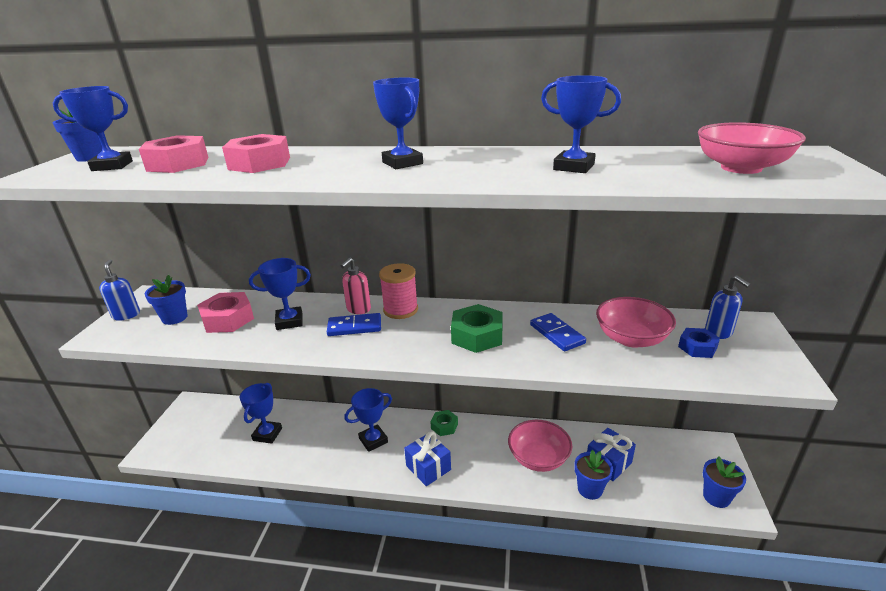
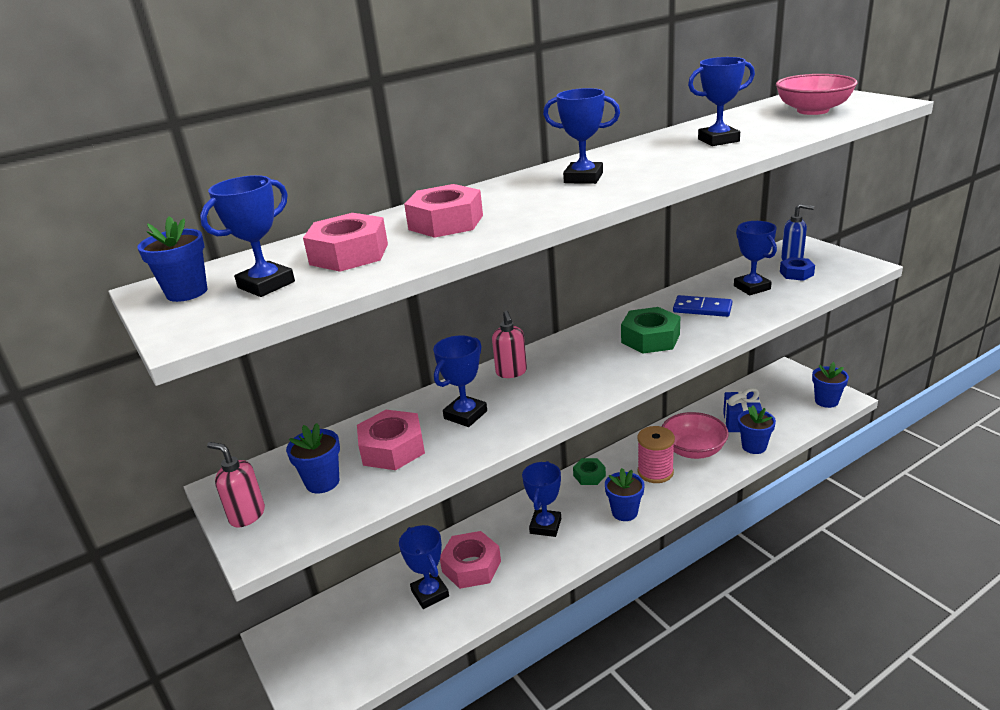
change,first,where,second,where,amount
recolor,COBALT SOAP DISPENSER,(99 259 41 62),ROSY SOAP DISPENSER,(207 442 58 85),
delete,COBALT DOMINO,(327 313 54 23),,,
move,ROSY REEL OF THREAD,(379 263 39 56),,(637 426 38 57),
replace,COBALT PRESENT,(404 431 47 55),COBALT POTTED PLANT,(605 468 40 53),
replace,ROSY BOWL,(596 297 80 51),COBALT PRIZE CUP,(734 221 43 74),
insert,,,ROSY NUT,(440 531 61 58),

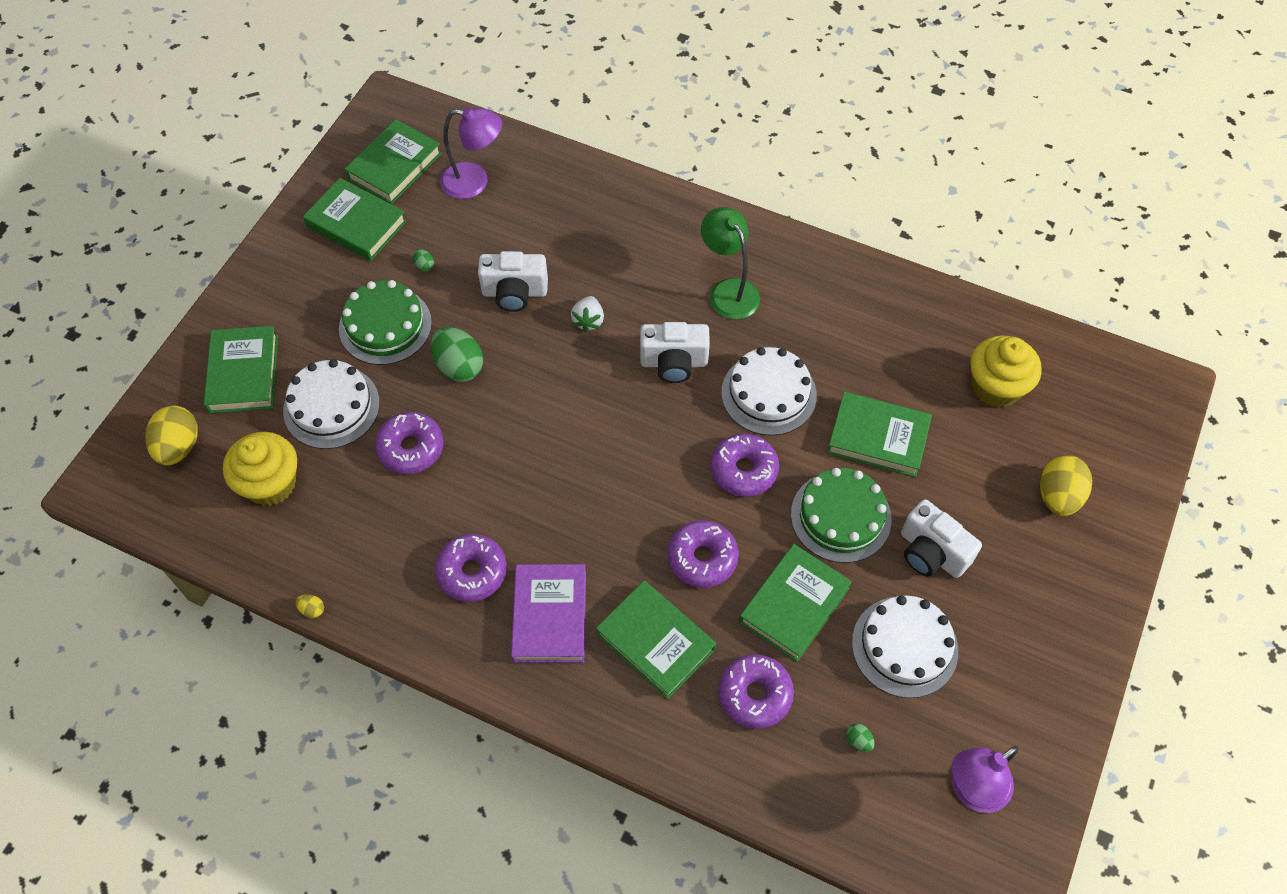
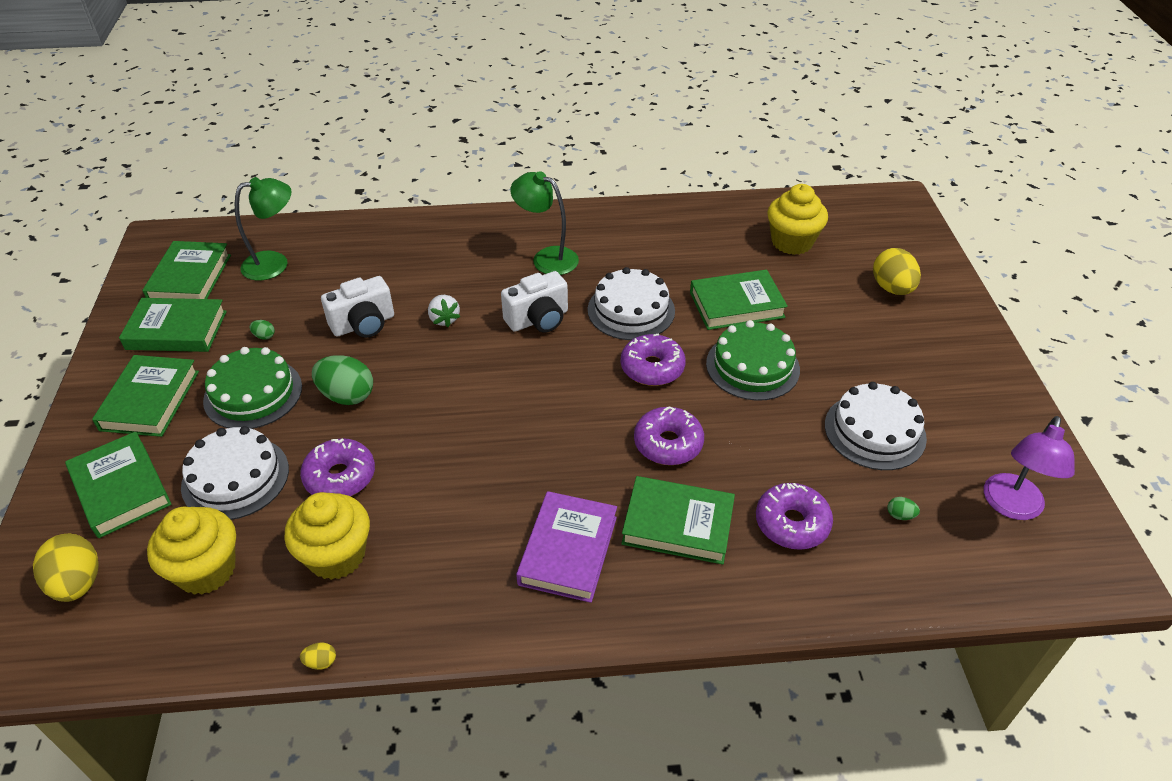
change,first,where,second,where,amount
delete,VIOLET DONUT,(435 534 72 68),,,
recolor,VIOLET LAMP,(440 107 62 92),GREEN LAMP,(235 177 56 104),
rotate,VIOLET HARDCOVER,(511 564 75 99),,(516 491 101 112),45 degrees clockwise
move,GREEN HARDCOVER,(739 544 113 118),,(92 355 107 82),
delete,PURE WHITE PHOTO CAMERA,(901 499 81 79),,,
insert,,,GOLDEN FAIRY CAKE,(284 492 86 88),

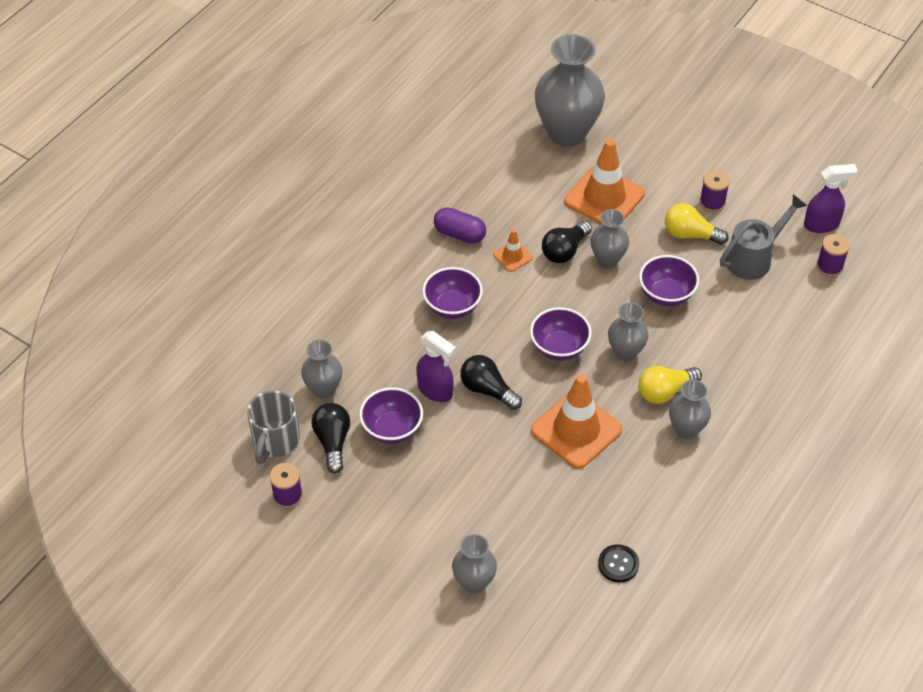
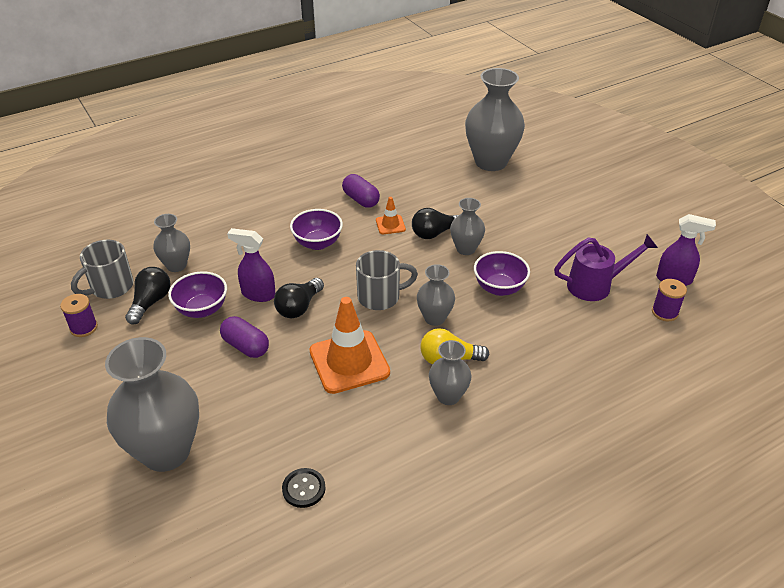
change,first,where,second,where,amount
rotate,VIOLET SPRAYER,(416 331 40 71),,(227 228 48 74),135 degrees clockwise
resize,GREY FLOWER VASE,(452 534 45 59),,(105 337 94 135),x1.91
rotate,BLACK LIGHTBULB,(460 355 62 55),,(274 278 50 40),120 degrees counterclockwise
replace,VIOLET BOWL,(530 307 62 54),GREY TEA MUG,(356 250 62 60),
delete,BRIGHT ORANGE TRAFFIC CONE,(565 139 80 85),,,
delete,GOLDEN LIGHTBULB,(665 203 64 42),,,
delete,VIOLET REEL OF THREAD,(700 170 30 42),,,
recolor,GREY WATERING CAN,(720 194 87 86),VIOLET WATERING CAN,(554 234 104 67),
insert,,,VIOLET PILL,(220 316 49 42),

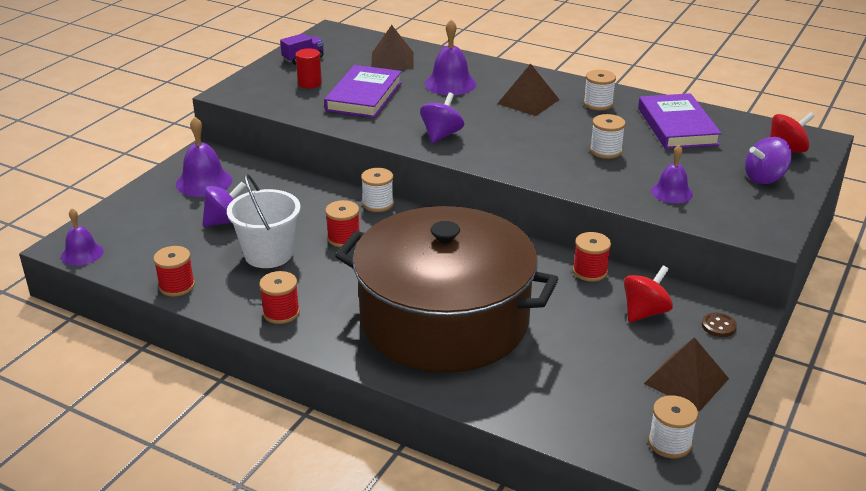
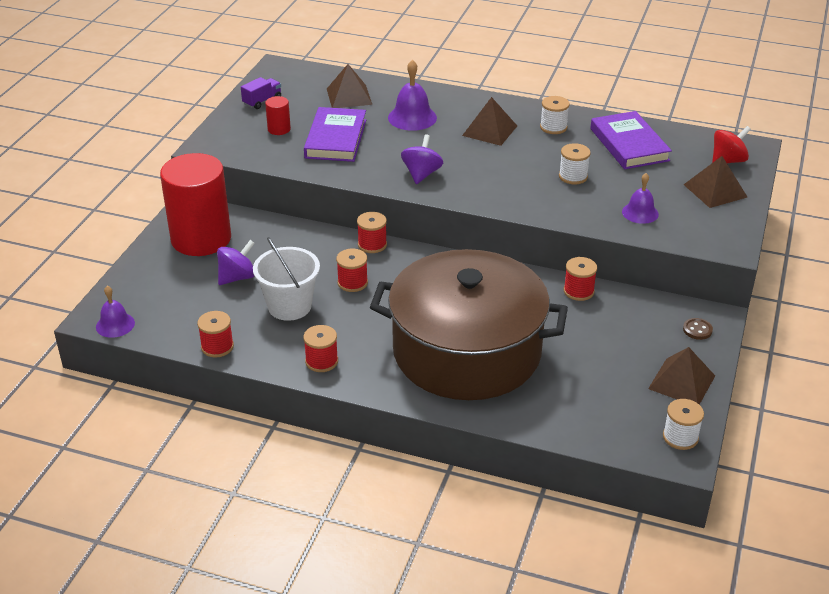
change,first,where,second,where,amount
replace,VIOLET HAND BELL,(176 117 56 80),RED SOLID CYLINDER,(160 153 71 103),
recolor,PURE WHITE REEL OF THREAD,(361 168 33 44),RED REEL OF THREAD,(357 212 30 41),
delete,RED WHIRLIGIG,(624 265 49 57),,,
replace,VIOLET WHIRLIGIG,(745 137 47 47),RUSSET PYRAMID,(684 156 63 52),

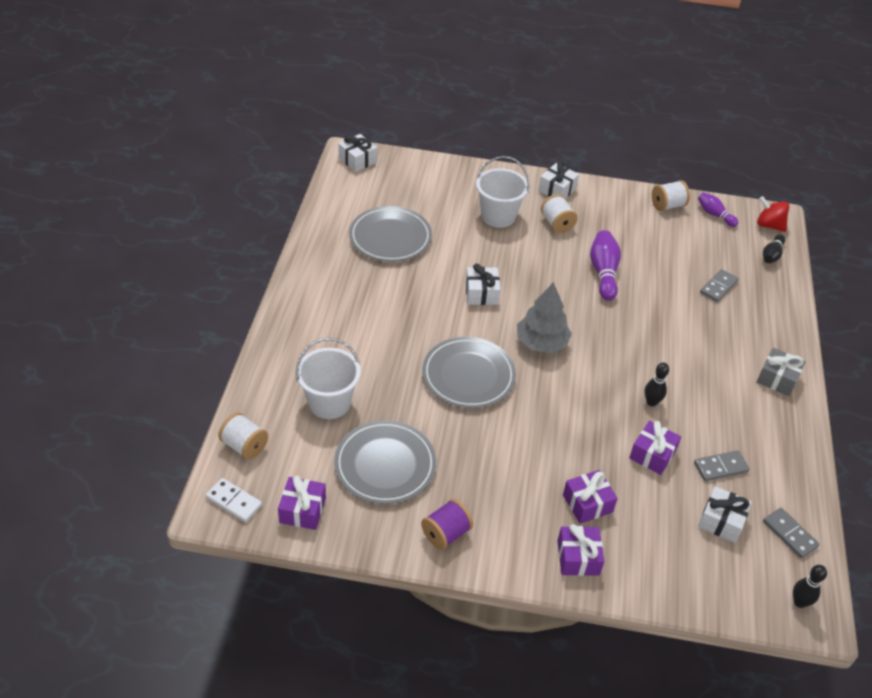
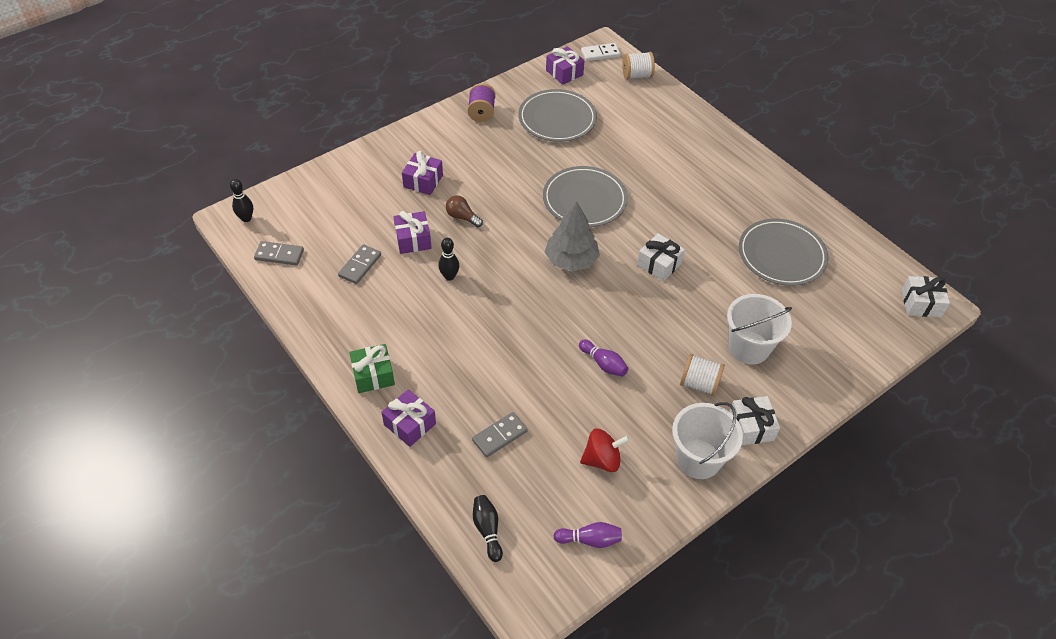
change,first,where,second,where,amount
move,PURE WHITE PAIL,(296 338 65 81),,(672 402 71 77),
move,VIOLET PRESENT,(557 524 47 52),,(381 389 55 58),
resize,VIOLET BOWLING PIN,(590 230 31 71),,(579 340 49 36),x0.63
delete,PURE WHITE REEL OF THREAD,(652 180 38 31),,,
delete,PURE WHITE PRESENT,(698 486 54 57),,,
rotate,GREY DOMINO,(700 269 39 33),,(472 412 56 45),60 degrees clockwise
move,RED WHIRLIGIG,(757 196 32 36),,(580 429 50 43),
recolor,GREY PRESENT,(757 348 49 48),GREEN PRESENT,(349 344 46 49),
insert,,,RUSSET LIGHTBULB,(446 196 37 31),

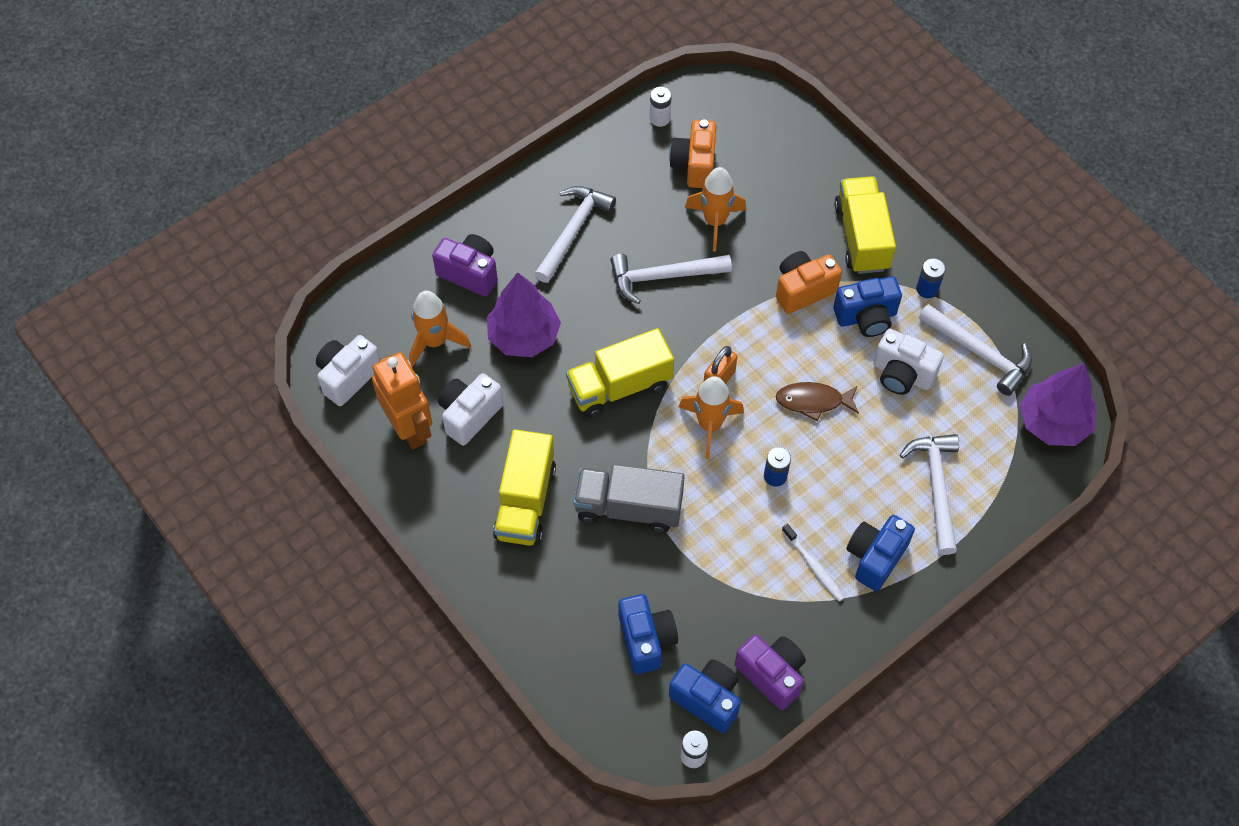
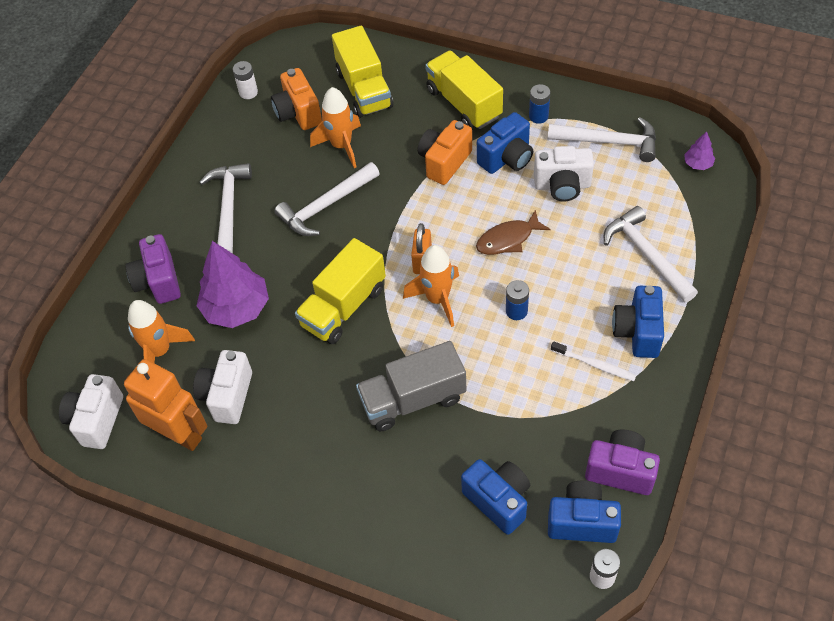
change,first,where,second,where,amount
rotate,VIOLET PHOTO CAMERA,(432 234 66 63),,(125 234 56 70),105 degrees counterclockwise
move,GOLDEN TOY TRUCK,(493 429 63 117),,(332 26 61 92),
resize,VIOLET TREE,(1019 363 78 83),,(684 131 31 39),x0.45

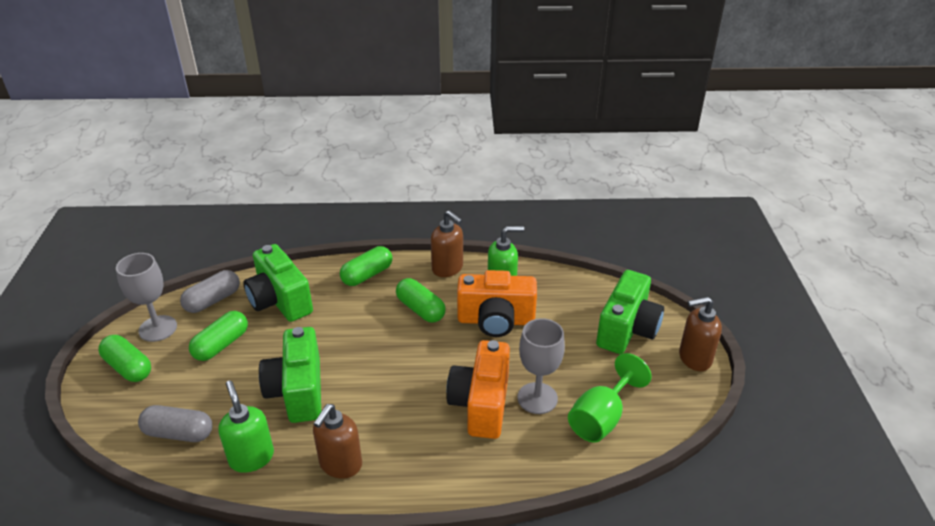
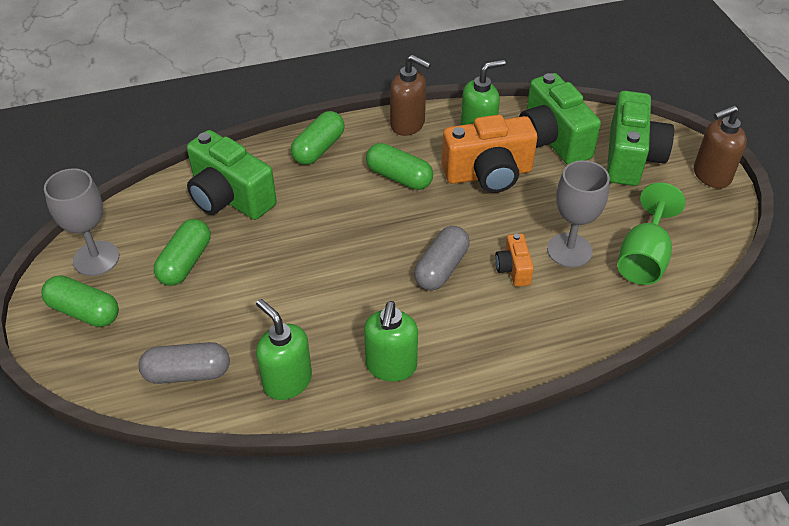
change,first,where,second,where,amount
move,GREY PILL,(180 270 60 43),,(414 226 56 64),
move,GREEN PHOTO CAMERA,(259 327 62 96),,(519 73 82 92),
recolor,RUSSET SOAP DISPENSER,(313 404 49 75),GREEN SOAP DISPENSER,(364 301 54 81),
resize,BRIGHT ORANGE PHOTO CAMERA,(446 340 64 99),,(495 233 39 54),x0.49

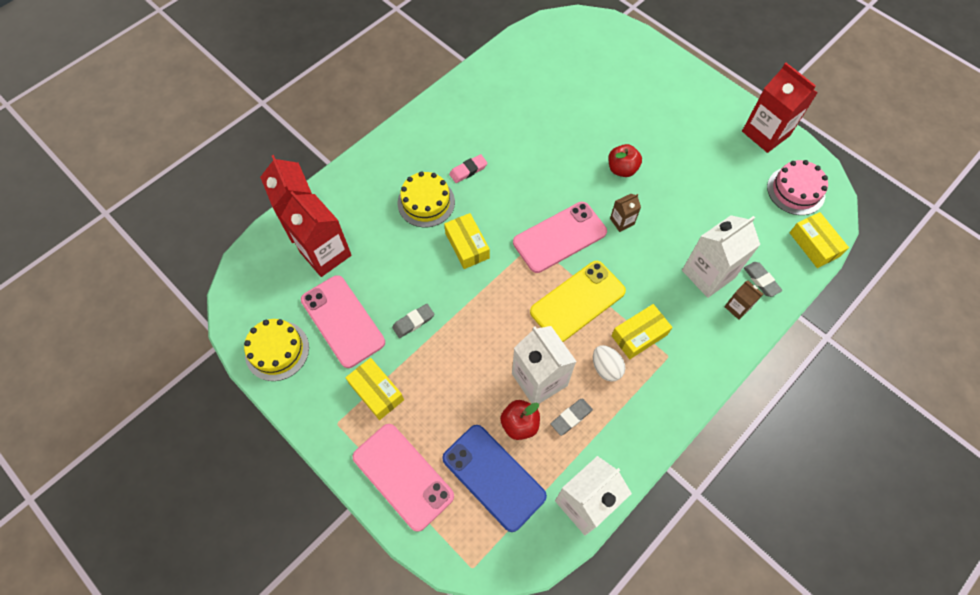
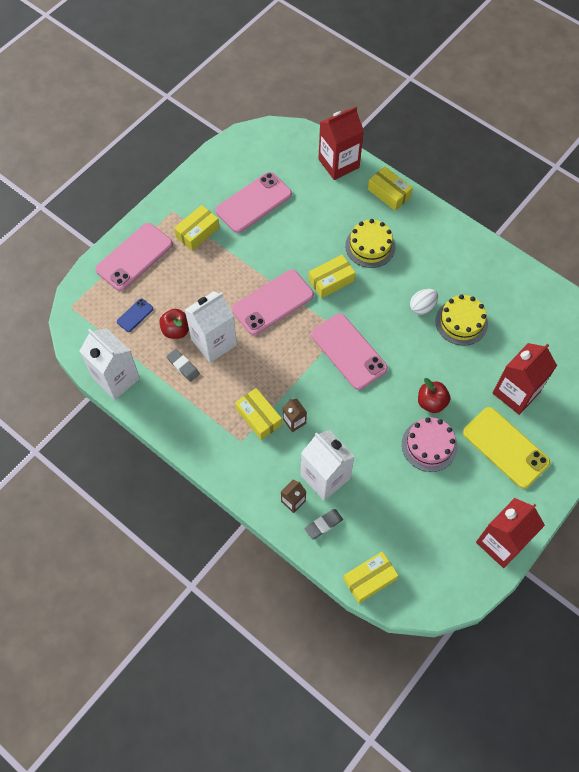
change,first,where,second,where,amount
move,GOLDEN CAKE,(244 319 65 62),,(435 294 53 52),
move,RED CARTON,(281 191 71 86),,(493 343 64 72),
delete,GREY ERASER,(392 304 42 34),,,
resize,COBALT MOBILE PHONE,(442 425 105 107),,(117 299 36 33),x0.46
delete,ROSY ERASER,(449 154 39 29),,,
move,GOLDEN MOBILE PHONE,(530 261 96 81),,(463 407 87 82),
move,PURE WHITE TOY EGG,(593 345 32 37),,(410 289 28 26),
move,RUSSET CARTON,(610 194 31 38),,(283 399 24 33),
move,ROSY CAKE,(767 160 61 55),,(402 417 55 55),
insert,,,ROSY MOBILE PHONE,(232 270 82 65),
insert,,,GOLDEN PARCEL,(368 166 45 45),

